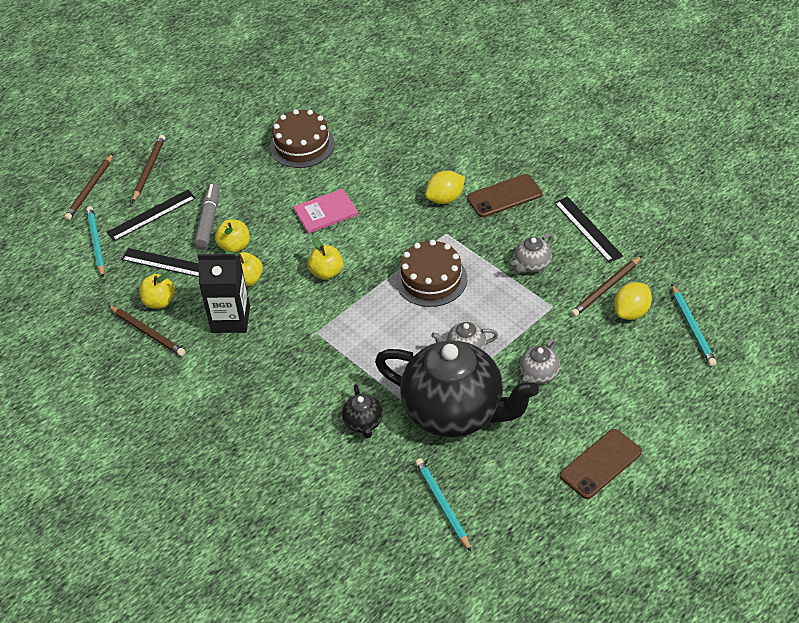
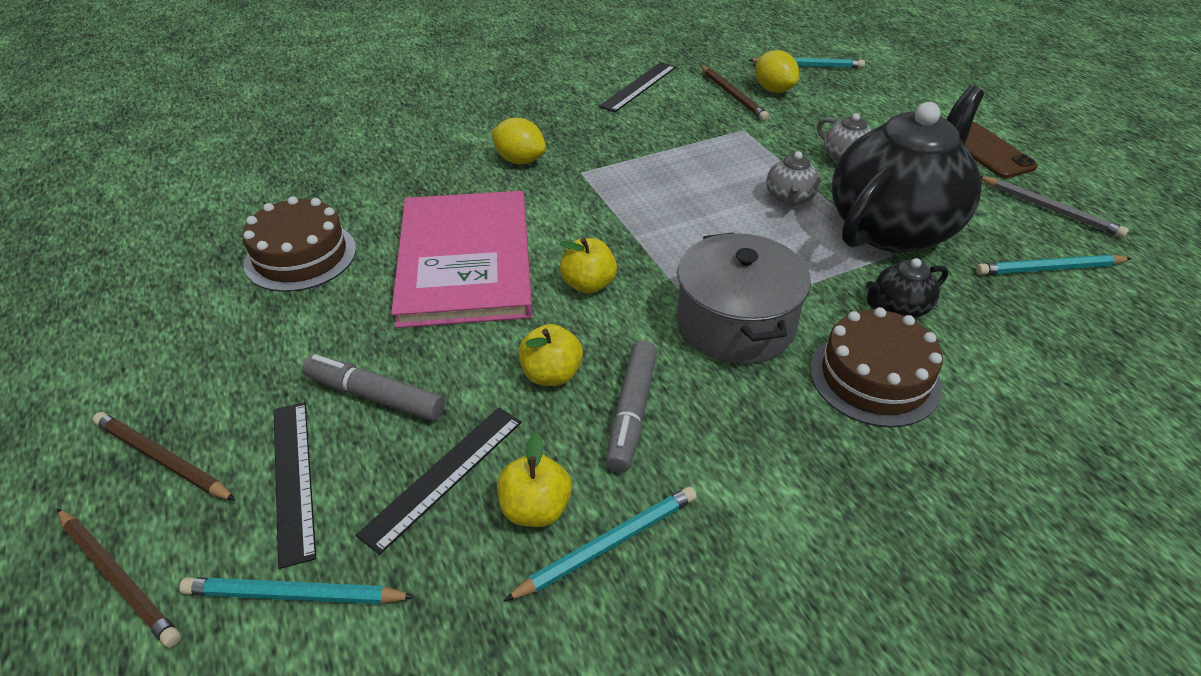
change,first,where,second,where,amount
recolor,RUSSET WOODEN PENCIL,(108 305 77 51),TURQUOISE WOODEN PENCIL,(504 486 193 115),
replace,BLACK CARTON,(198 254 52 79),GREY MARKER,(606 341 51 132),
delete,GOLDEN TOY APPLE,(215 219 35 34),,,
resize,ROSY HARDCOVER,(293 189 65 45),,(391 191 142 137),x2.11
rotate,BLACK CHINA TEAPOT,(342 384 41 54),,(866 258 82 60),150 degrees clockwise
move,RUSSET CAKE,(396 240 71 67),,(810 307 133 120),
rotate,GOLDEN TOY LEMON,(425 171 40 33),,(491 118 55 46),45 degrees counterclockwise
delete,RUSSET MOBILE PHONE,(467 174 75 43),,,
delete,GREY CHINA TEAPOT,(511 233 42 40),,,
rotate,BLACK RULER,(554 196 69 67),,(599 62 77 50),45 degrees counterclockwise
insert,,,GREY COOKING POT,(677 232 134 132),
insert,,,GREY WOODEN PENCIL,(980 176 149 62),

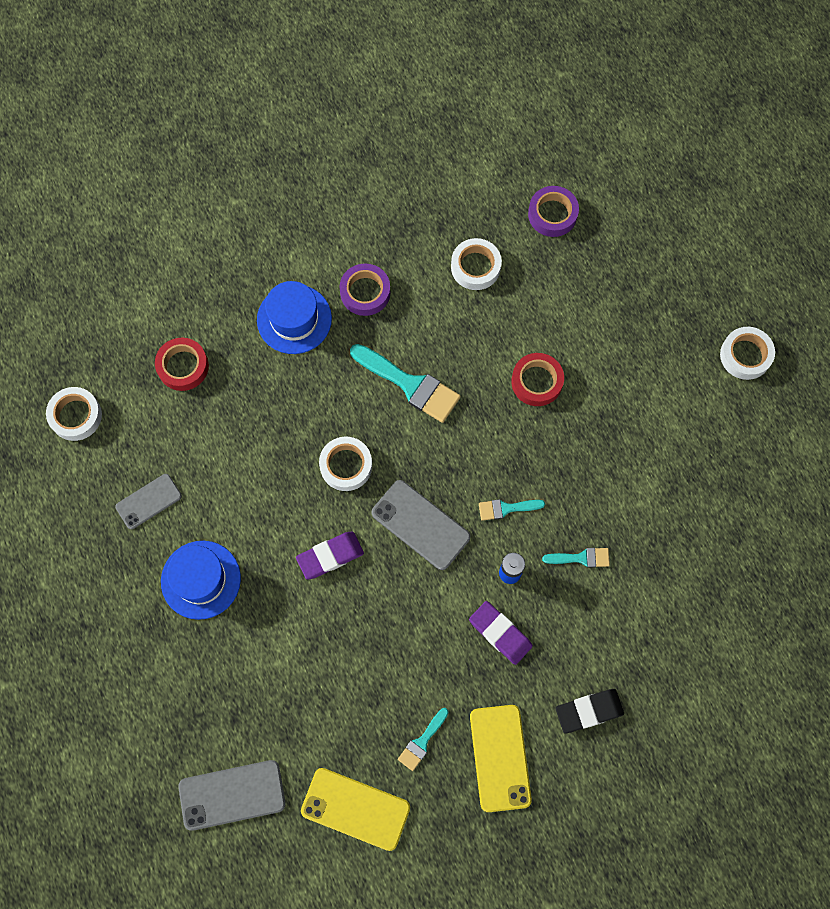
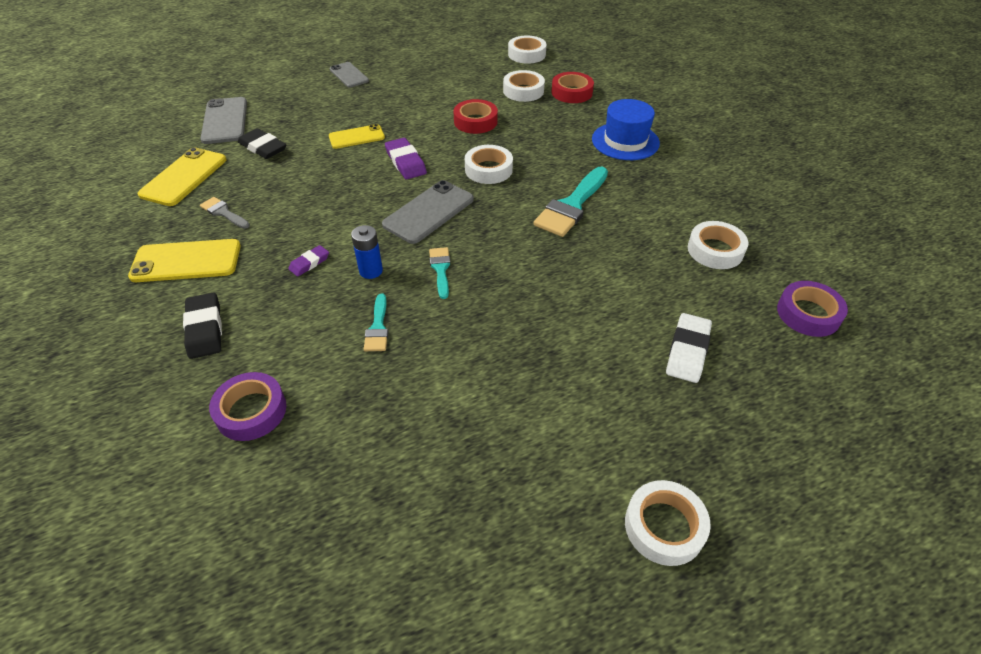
change,first,where,second,where,amount
move,GREY MOBILE PHONE,(115 474 67 55),,(330 62 39 26),
delete,COBALT HAT,(161 541 80 79),,,
move,VIOLET ROLL OF TAPE,(340 264 50 52),,(209 372 77 69),
recolor,TURQUOISE BRUSH,(398 708 51 63),GREY BRUSH,(200 197 50 32),
resize,VIOLET ERASER,(469 601 64 64),,(288 245 41 32),x0.60
move,RED ROLL OF TAPE,(511 353 53 53),,(453 99 45 35),
insert,,,BLACK ERASER,(238 128 49 31),
insert,,,GOLDEN MOBILE PHONE,(329 124 56 25),
insert,,,PURE WHITE ROLL OF TAPE,(503 70 42 32),
insert,,,PURE WHITE ERASER,(666 313 46 70),

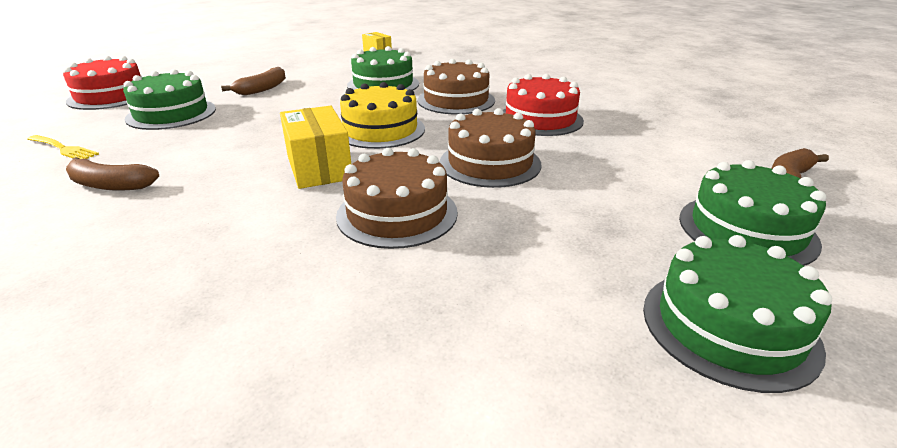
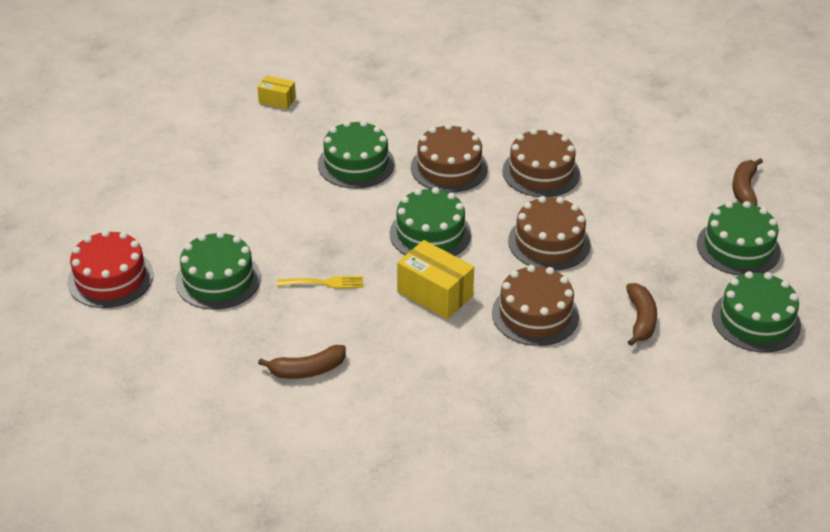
change,first,where,second,where,amount
move,GOLDEN TABLE FORK,(27 135 72 24),,(277 276 86 12),
move,RUSSET TOY BANANA,(221 67 65 28),,(626 283 31 63),
recolor,GOLDEN CAKE,(340 82 85 67),GREEN CAKE,(390 187 81 69),
recolor,RED CAKE,(503 74 81 62),RUSSET CAKE,(502 129 78 68),

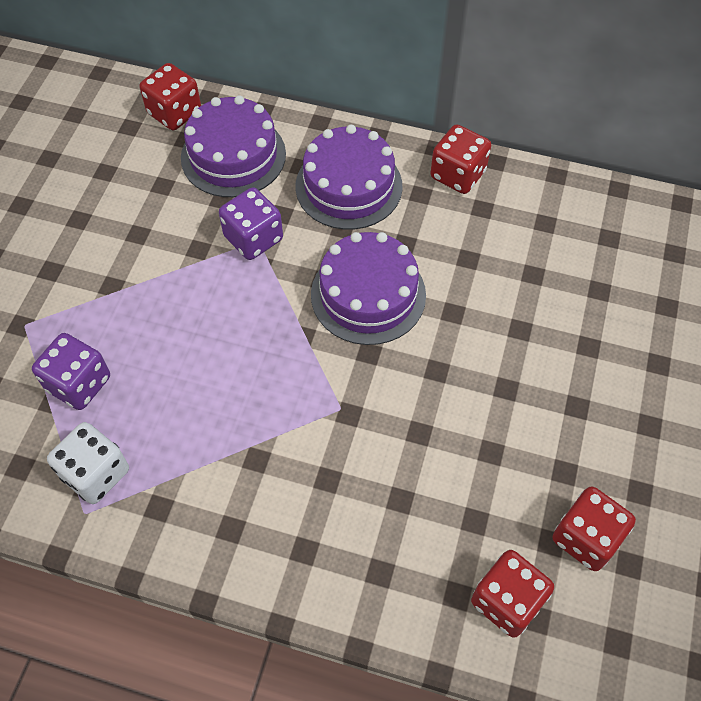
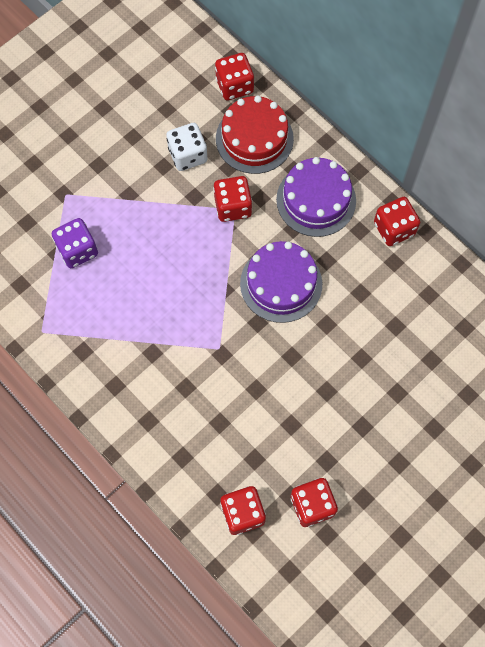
change,first,where,second,where,amount
move,PURE WHITE GAME DIE,(47 422 82 82),,(166 123 42 48),
recolor,VIOLET CAKE,(181 95 105 102),RED CAKE,(216 95 78 79),
recolor,VIOLET GAME DIE,(219 187 64 73),RED GAME DIE,(213 176 39 46),

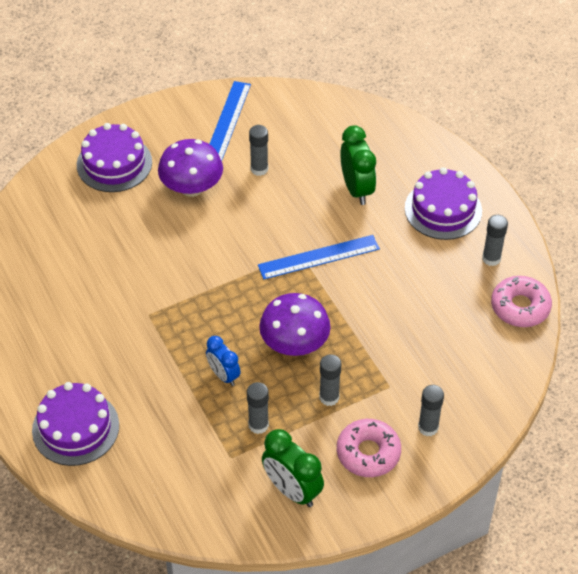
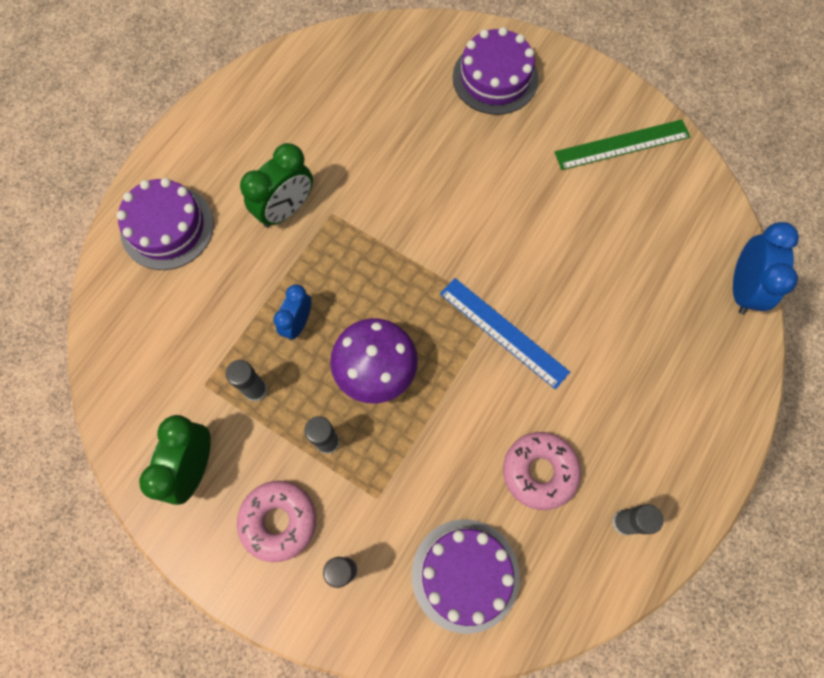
change,first,where,second,where,amount
delete,VIOLET FUNGUS,(158 139 65 58),,,
recolor,COBALT RULER,(210 81 41 80),GREEN RULER,(555 119 135 51),
delete,GREY STICK OF GLUE,(249 125 19 51),,,
move,GREEN ALARM CLOCK,(340 125 36 80),,(240 143 73 85),
move,VIOLET CAKE,(405 167 77 73),,(412 519 108 115),
move,ROSY DONUT,(491 276 61 51),,(503 432 78 78),
insert,,,COBALT ALARM CLOCK,(733 222 66 92),

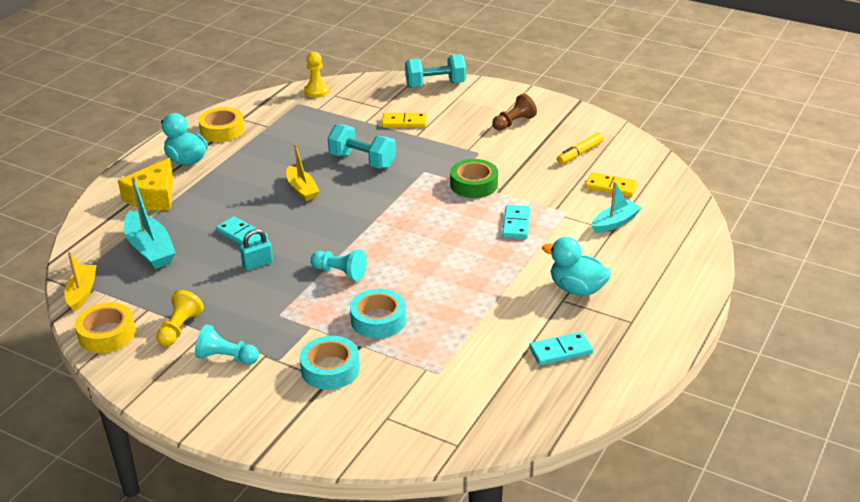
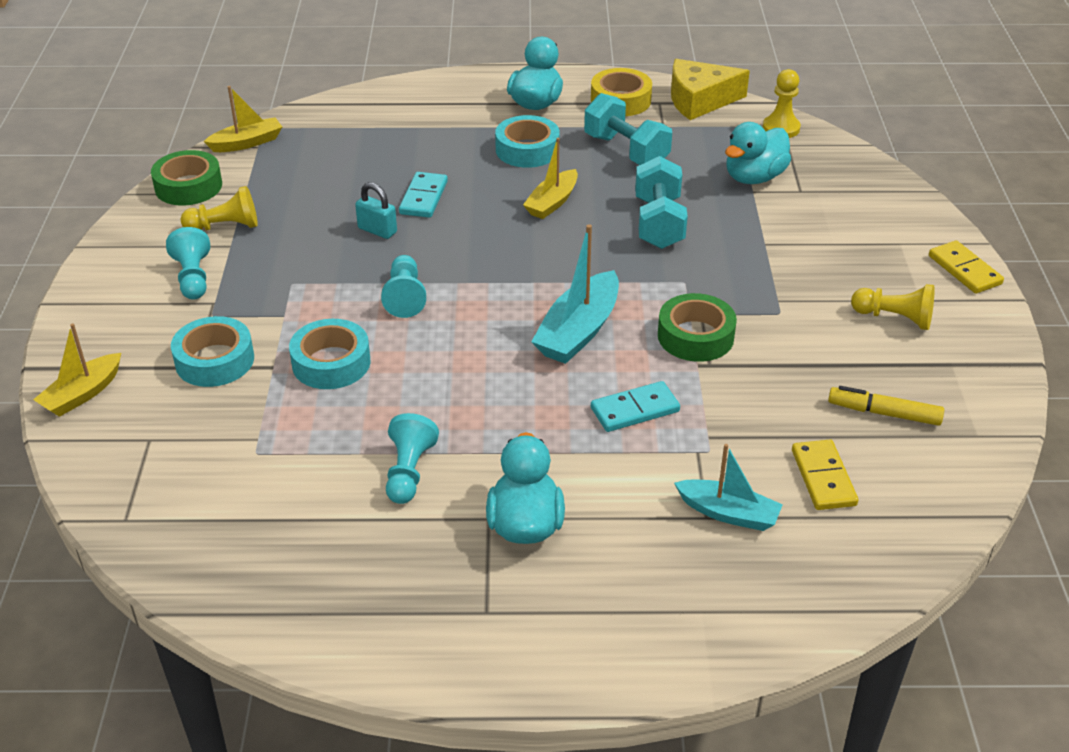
change,first,where,second,where,amount
recolor,GOLDEN ROLL OF TAPE,(75 302 61 51),GREEN ROLL OF TAPE,(151 150 71 55),
move,GOLDEN PIECE OF CHEESE,(118 158 55 52),,(671 59 79 61),
move,TURQUOISE TOY BOAT,(124 176 52 93),,(531 224 88 140),
move,GOLDEN DOMINO,(382 113 45 15),,(929 240 75 54),
move,TURQUOISE FREE WEIGHT,(405 54 61 34),,(584 93 88 72),
recolor,RUSSET GAME PAWN,(492 94 45 37),GOLDEN GAME PAWN,(851 284 84 46),
delete,TURQUOISE DOMINO,(529 332 64 33),,,
insert,,,GOLDEN TOY BOAT,(33 323 88 94),
insert,,,TURQUOISE GAME PAWN,(386 413 53 91),
insert,,,TURQUOISE ROLL OF TAPE,(495 115 65 53),
insert,,,TURQUOISE RUBBER DUCK,(725 122 66 62),

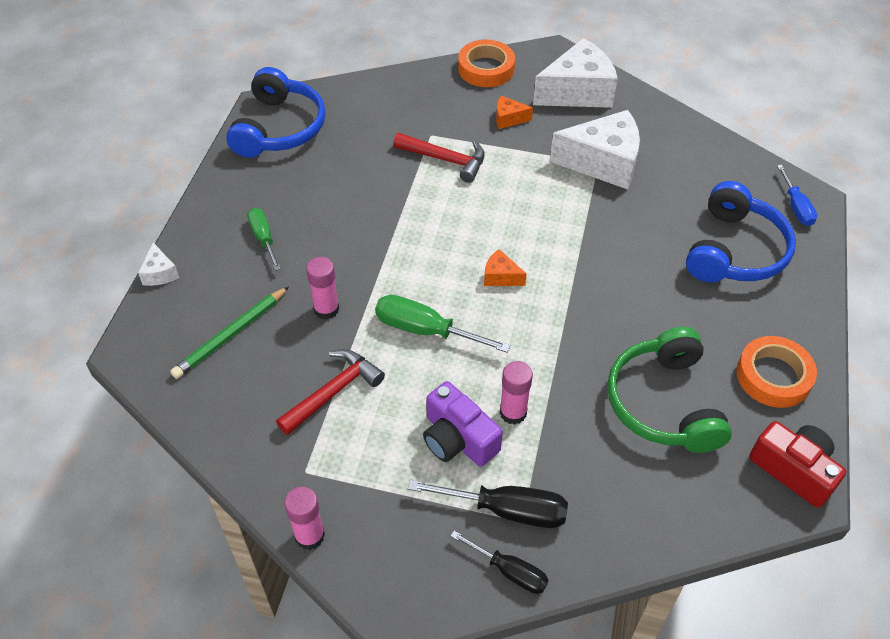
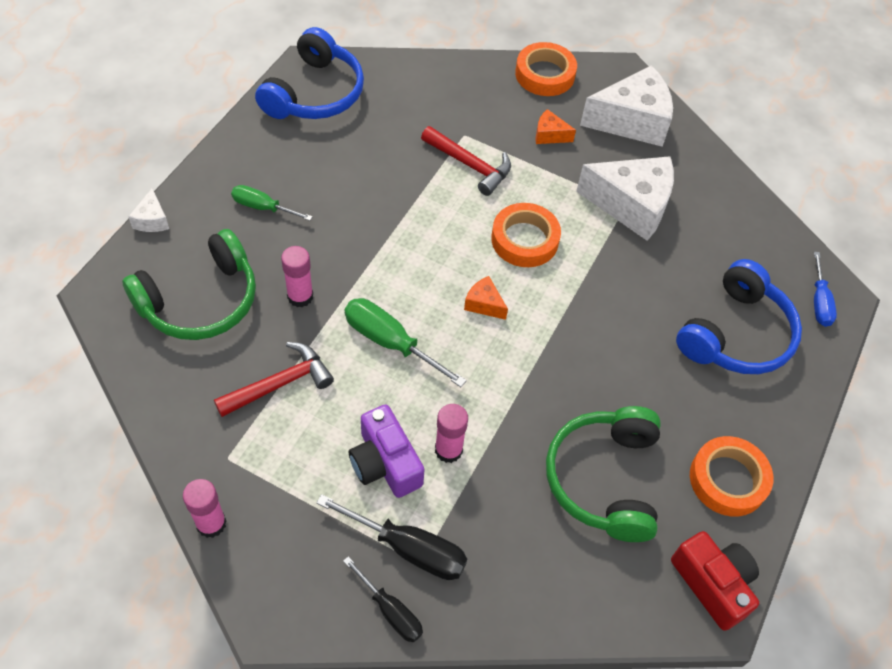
change,first,where,second,where,amount
replace,GREEN WOODEN PENCIL,(170 286 119 93),GREEN HEADSET,(122 229 134 111),
rotate,GREEN HAND SCREWDRIVER,(247 208 34 63),,(231 185 82 36),60 degrees counterclockwise
insert,,,BRIGHT ORANGE ROLL OF TAPE,(491 203 70 64),

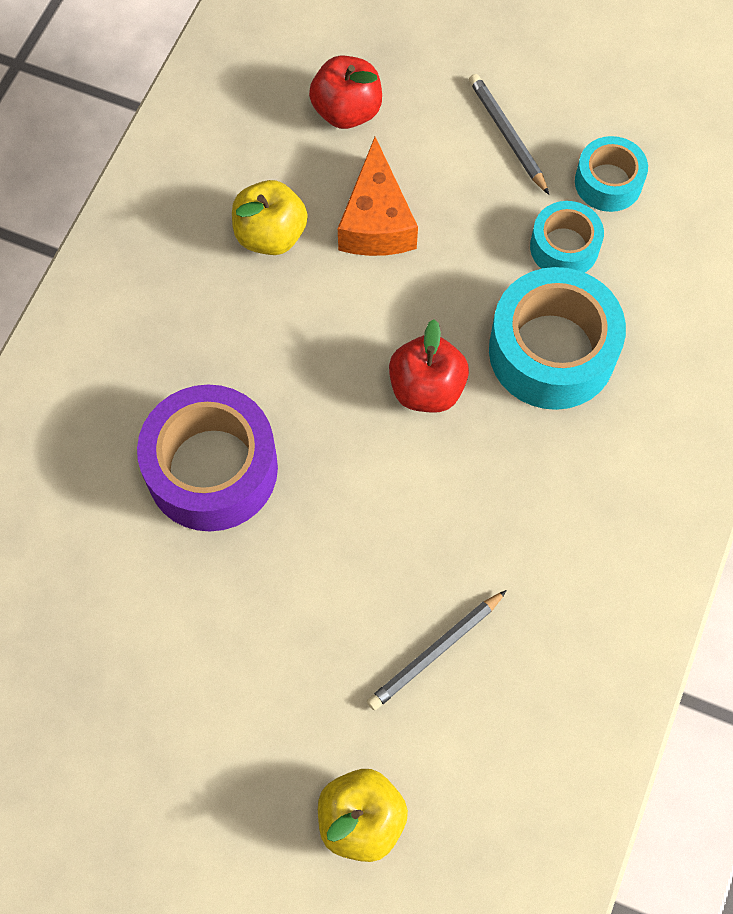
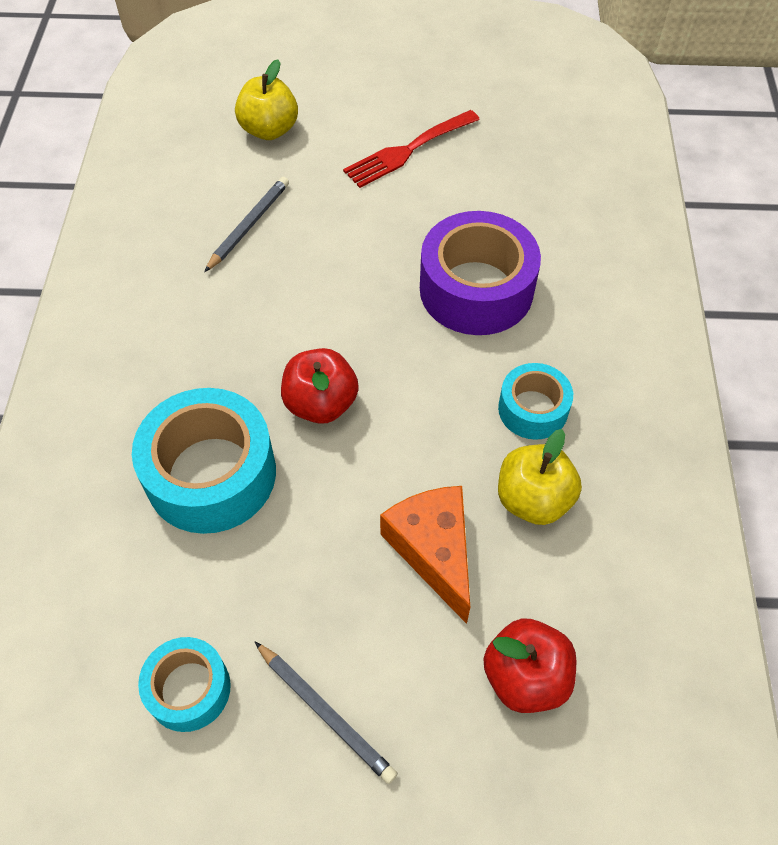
change,first,where,second,where,amount
move,TURQUOISE ROLL OF TAPE,(530 201 74 72),,(498 363 75 77),
insert,,,RED TABLE FORK,(343 110 137 78),

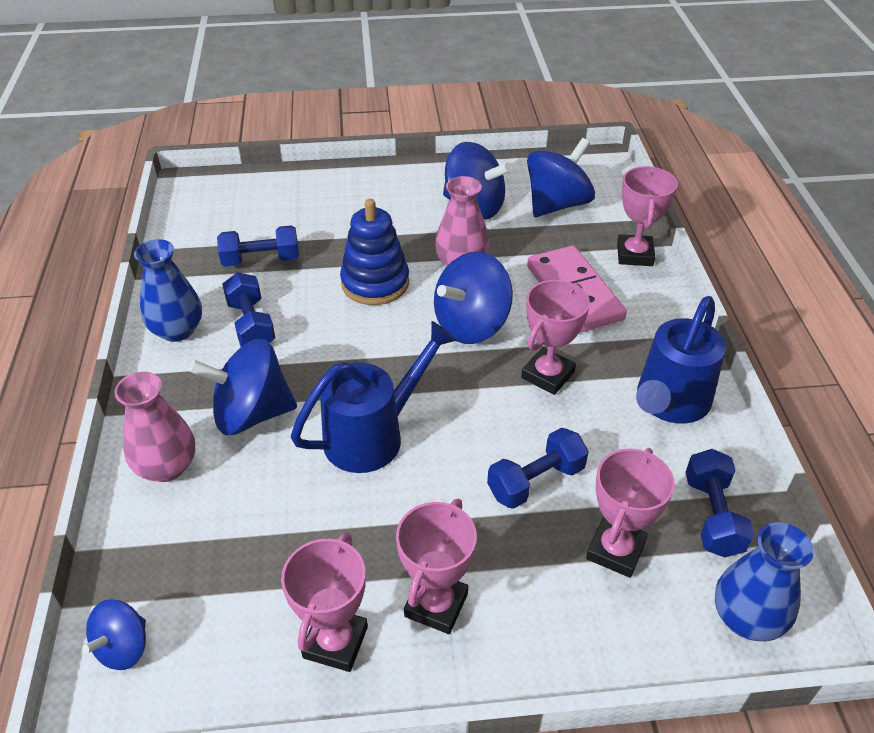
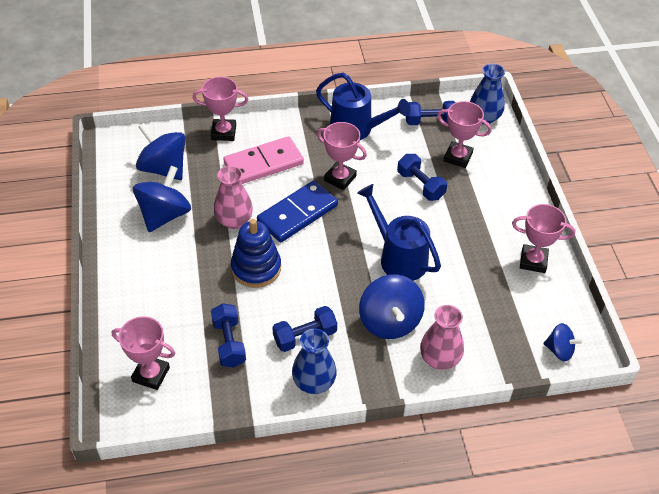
change,first,where,second,where,amount
move,ROSY PRIZE CUP,(396 499 81 135),,(112 316 63 74),
replace,COBALT WHIRLIGIG,(434 252 79 92),COBALT DOMINO,(257 180 81 63),

